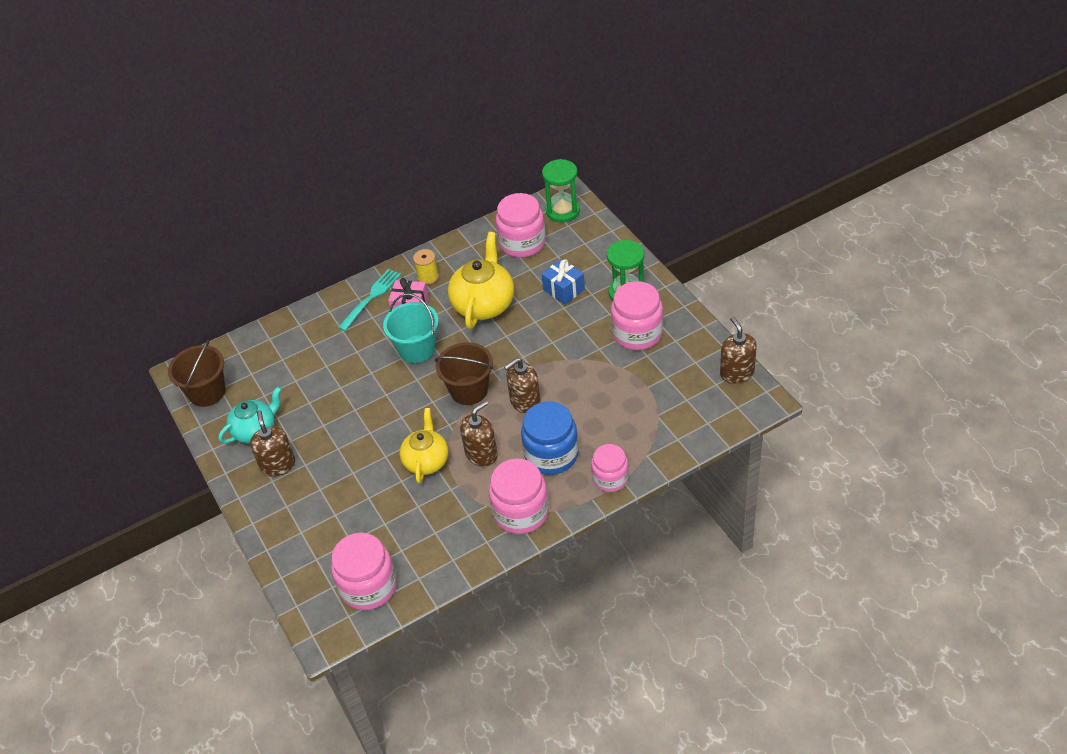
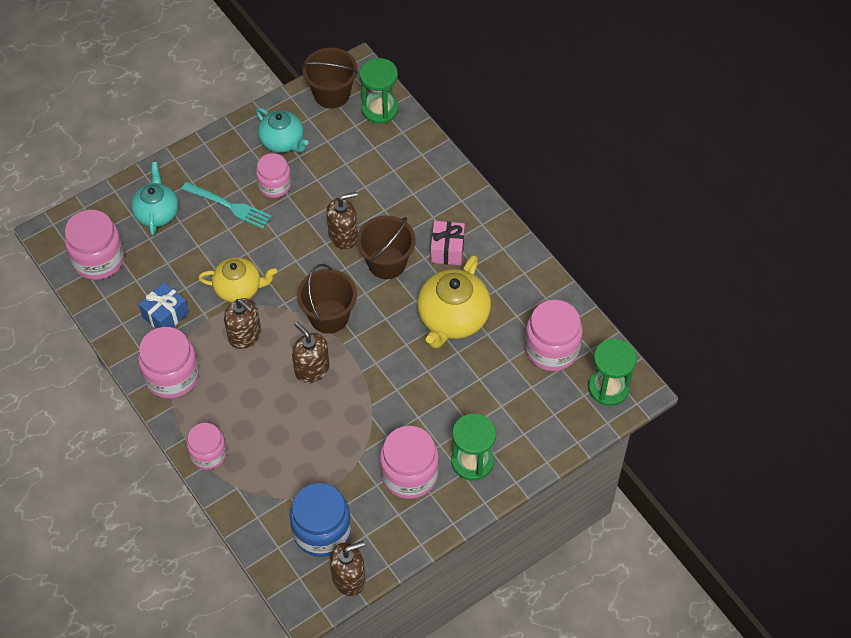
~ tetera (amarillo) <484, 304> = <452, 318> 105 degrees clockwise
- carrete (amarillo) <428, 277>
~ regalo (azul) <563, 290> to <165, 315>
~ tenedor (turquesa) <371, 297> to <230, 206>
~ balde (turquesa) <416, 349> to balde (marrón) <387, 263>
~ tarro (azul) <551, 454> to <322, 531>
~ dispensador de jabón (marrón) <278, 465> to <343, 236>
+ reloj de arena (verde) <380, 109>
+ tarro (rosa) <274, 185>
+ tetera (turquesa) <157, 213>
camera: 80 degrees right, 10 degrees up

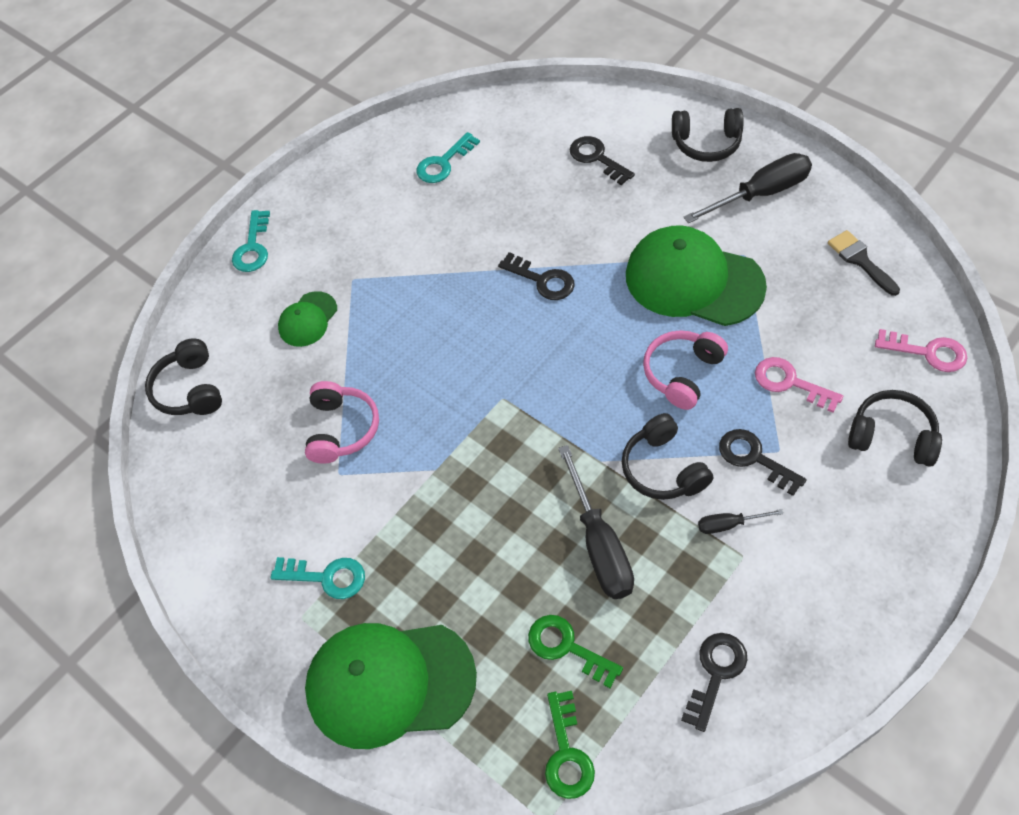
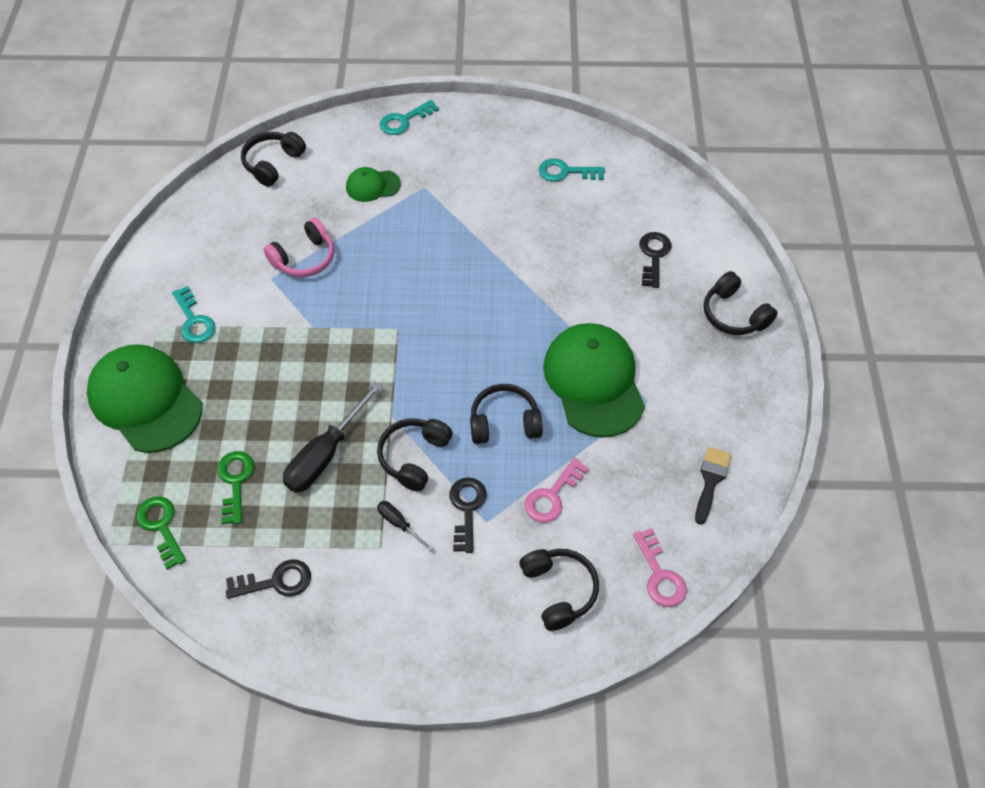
- destornillador (negro) <760, 193>
- llave (negro) <542, 280>
~ auriculares (rosa) <682, 373> to auriculares (negro) <504, 422>
~ llave (rosa) <790, 383> = <552, 496> 135 degrees counterclockwise
~ llave (verde) <567, 753> = <161, 527> 105 degrees clockwise
camera: 45 degrees right, 0 degrees up

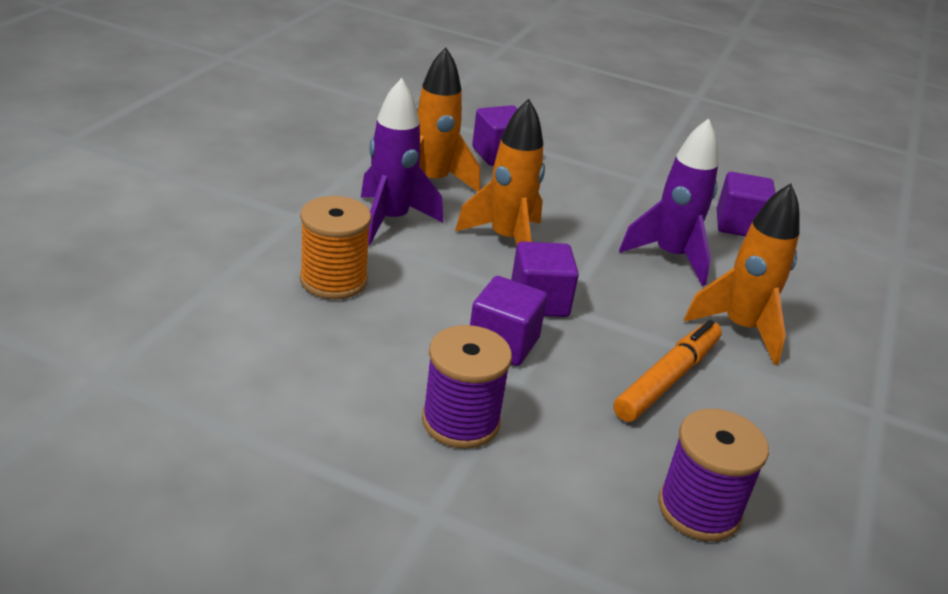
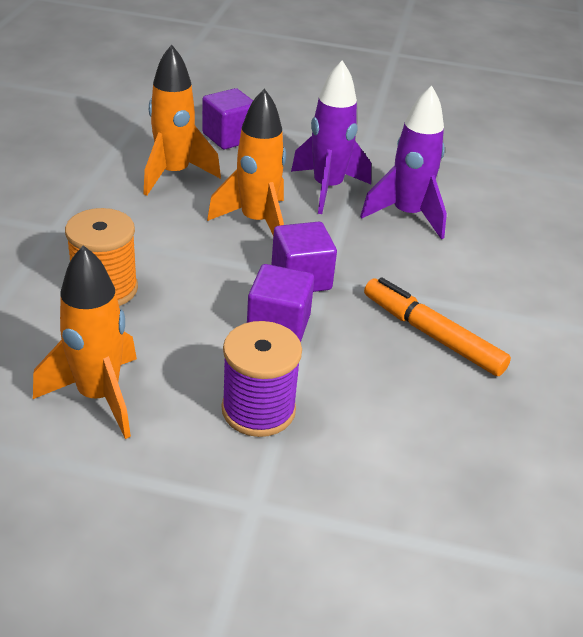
~ cohete (morado) <391, 220> to <327, 188>
- cubo (morado) <739, 225>
~ cohete (naranja) <741, 329> to <98, 396>
~ rotulador (naranja) <667, 379> = <432, 335> 75 degrees counterclockwise
- carrete (morado) <699, 509>
camera: 10 degrees left, 5 degrees up

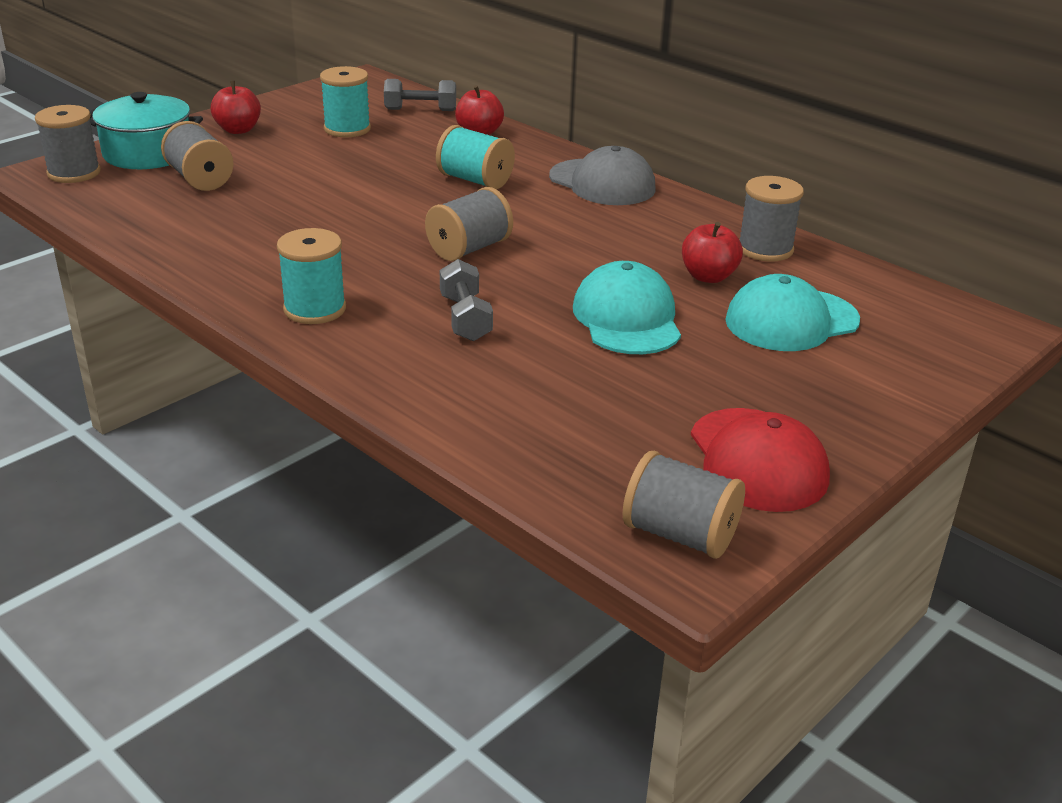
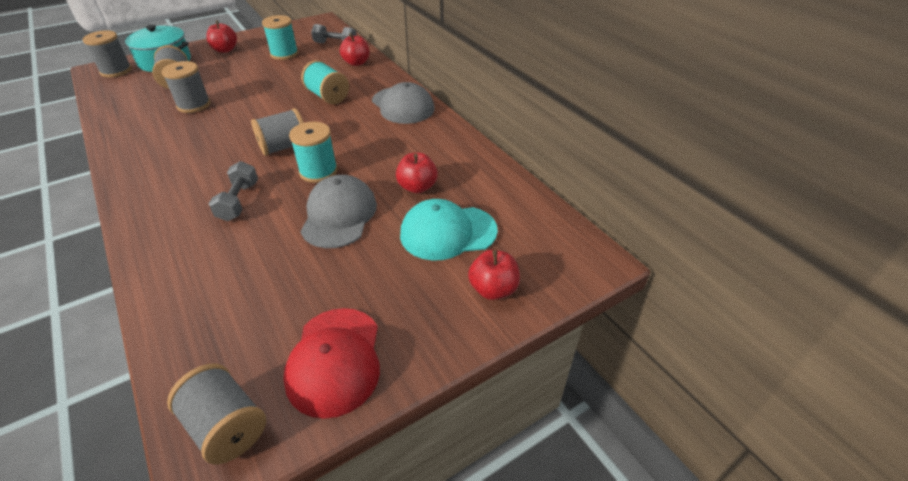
~ carrete (gris) <765, 249> to <194, 105>
~ carrete (turquesa) <315, 309> to <318, 171>
~ gorra (turquesa) <627, 318> to gorra (gris) <339, 215>
+ manzana (rojo) <493, 289>
camera: 15 degrees right, 10 degrees up

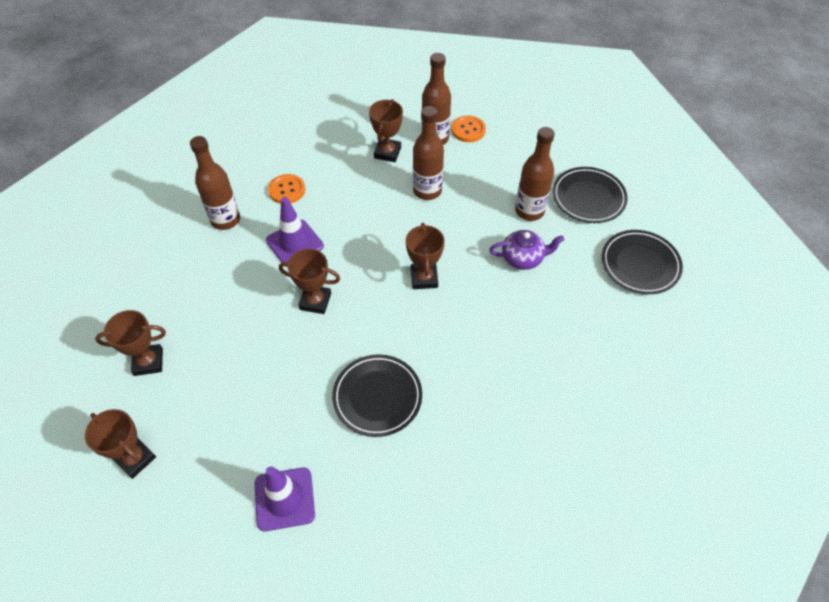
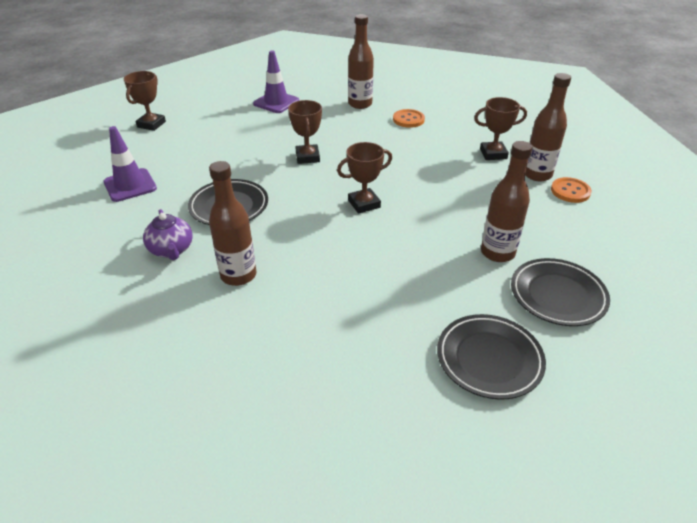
~ botella (marrón) <427, 191> to <238, 275>
~ cono de tráfico (morado) <294, 243> to <276, 102>
~ tetera (morado) <523, 258> to <171, 250>
- trofeo (marrón) <148, 362>
camera: 70 degrees right, 15 degrees down

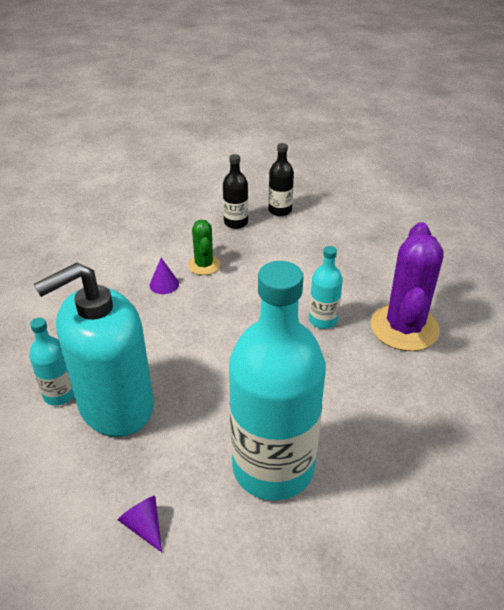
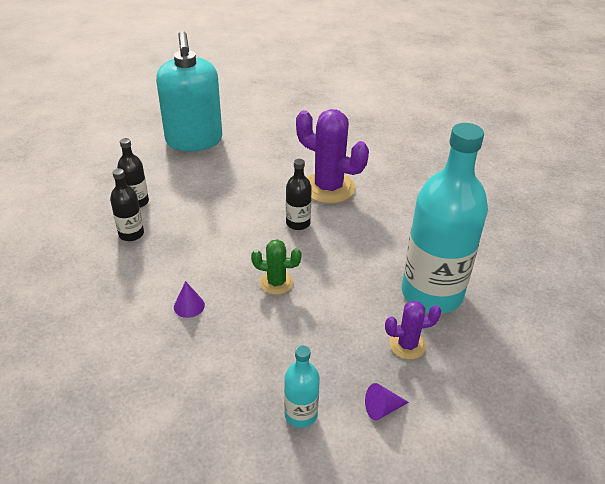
~ cactus (verde) <204, 265> to <276, 283>
~ botella (turquesa) <323, 320> to botella (negro) <298, 223>
~ dispensador de jabón (turquesa) <115, 405> to <194, 140>
~ cono (morado) <144, 526> to <382, 408>
+ cactus (morado) <407, 345>
camera: 70 degrees left, 0 degrees up

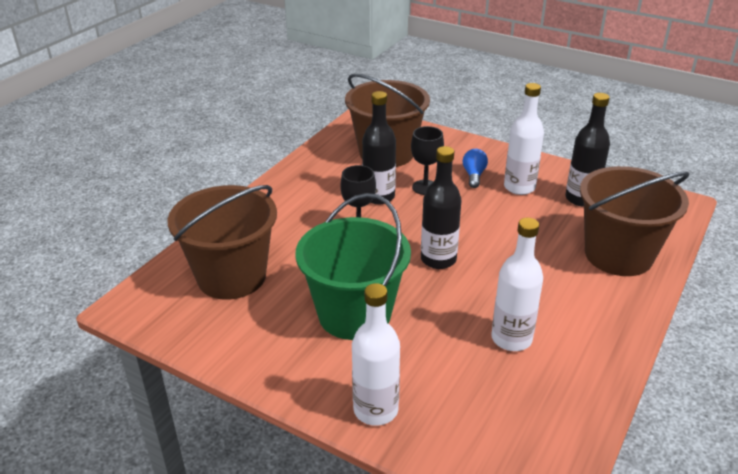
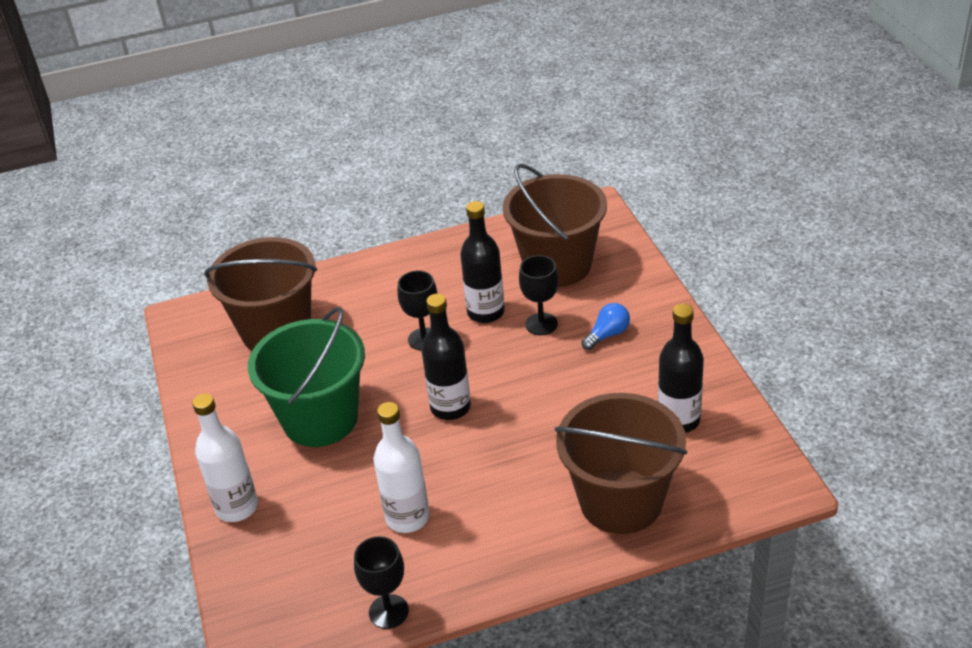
- botella (blanco) <519, 187>
+ copa (negro) <388, 611>
camera: 45 degrees right, 5 degrees up

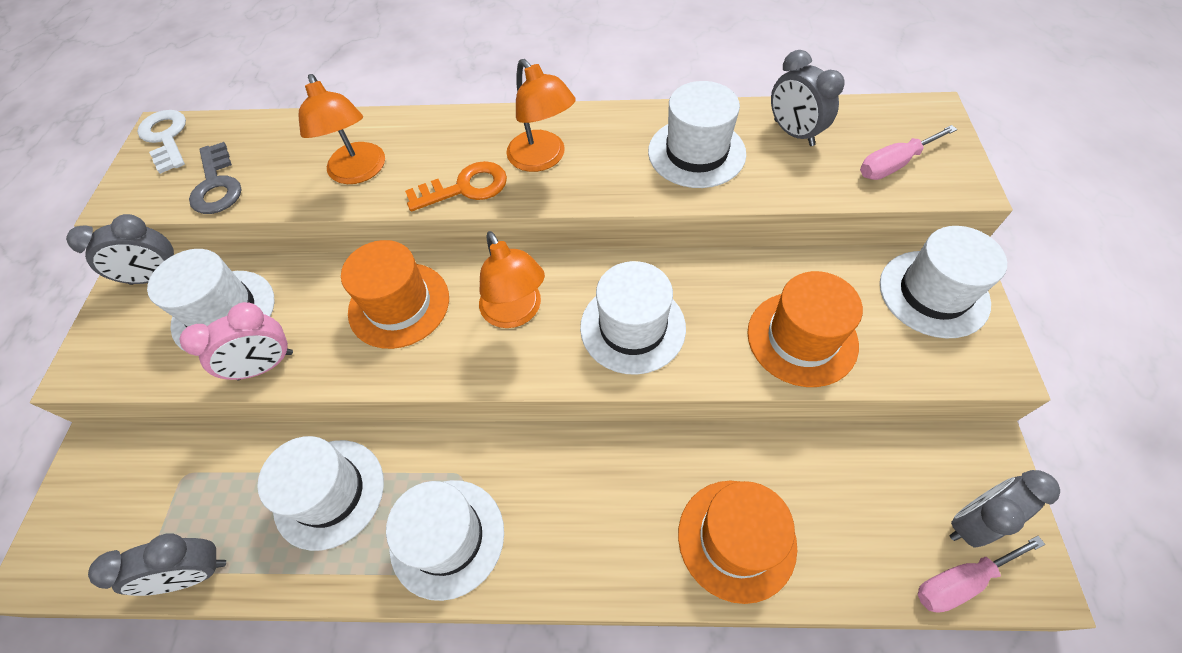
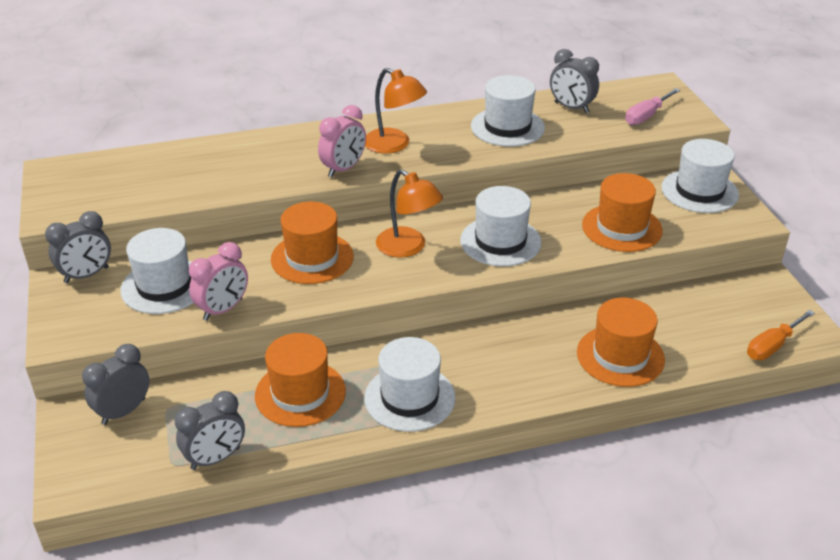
- lámpara (naranja) <359, 172>
- llave (blanco) <166, 138>
- llave (gris) <217, 185>
~ llave (naranja) <465, 188> to despertador (rosa) <343, 169>
~ sombrero (blanco) <329, 493> to sombrero (naranja) <300, 393>
~ despertador (gris) <972, 521> to <123, 411>
~ destornillador (rosa) <960, 580> to destornillador (naranja) <772, 346>
camera: 20 degrees left, 20 degrees down

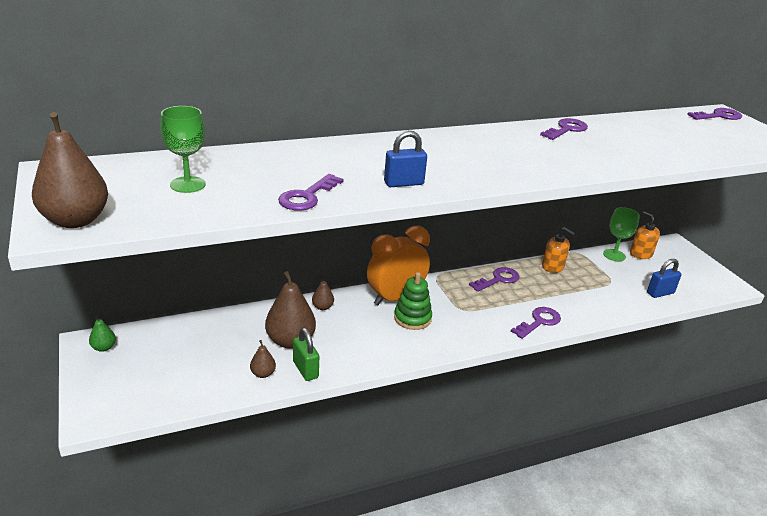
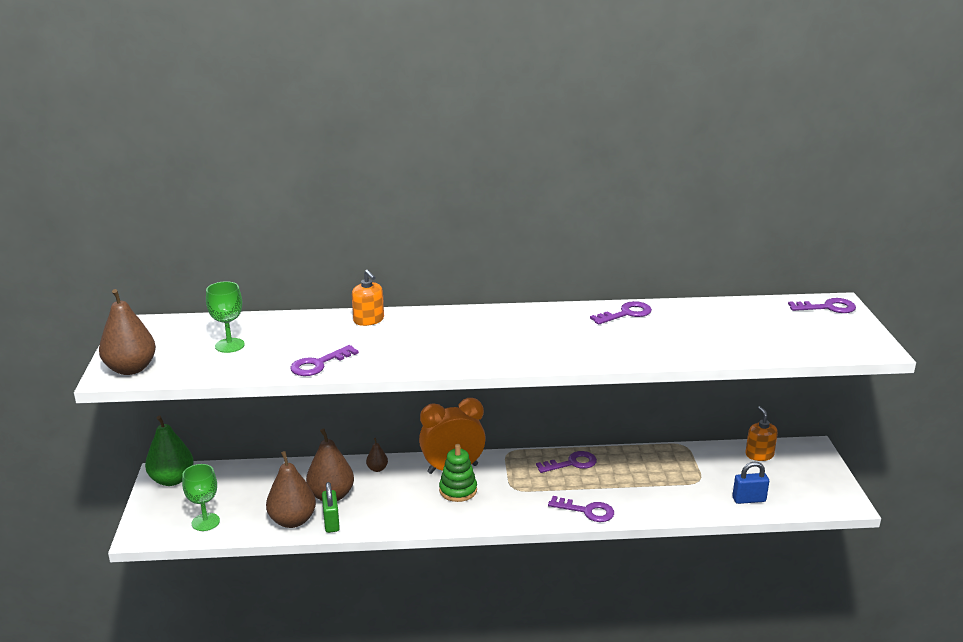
- candado (azul) <403, 183>
~ copa (verde) <614, 255> to <205, 522>
~ dispensador de jabón (naranja) <553, 267> to <368, 320>
~ llave (morado) <539, 322> = <587, 511> 45 degrees clockwise
~ pera (verde) <104, 347> = <172, 479> x2.09
~ pera (marrón) <263, 374> = <292, 520> x2.09
camera: 20 degrees right, 5 degrees down

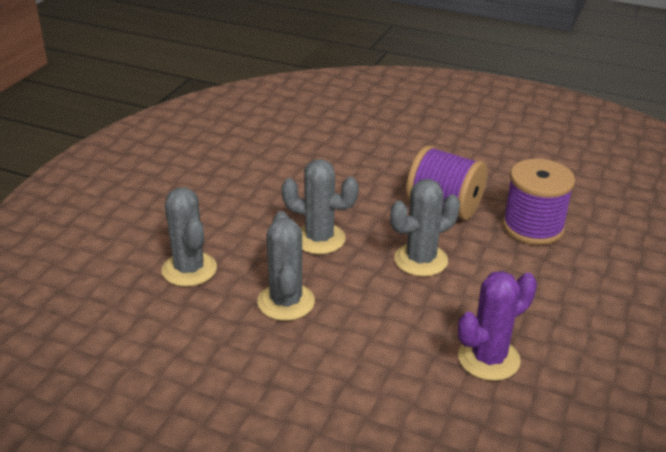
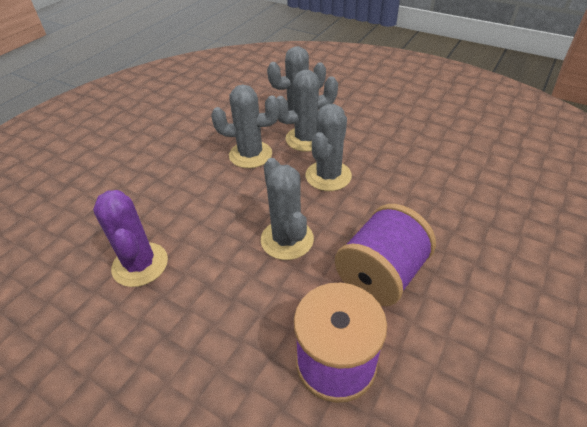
+ cactus (gris) <306, 139>
camera: 100 degrees right, 10 degrees up

